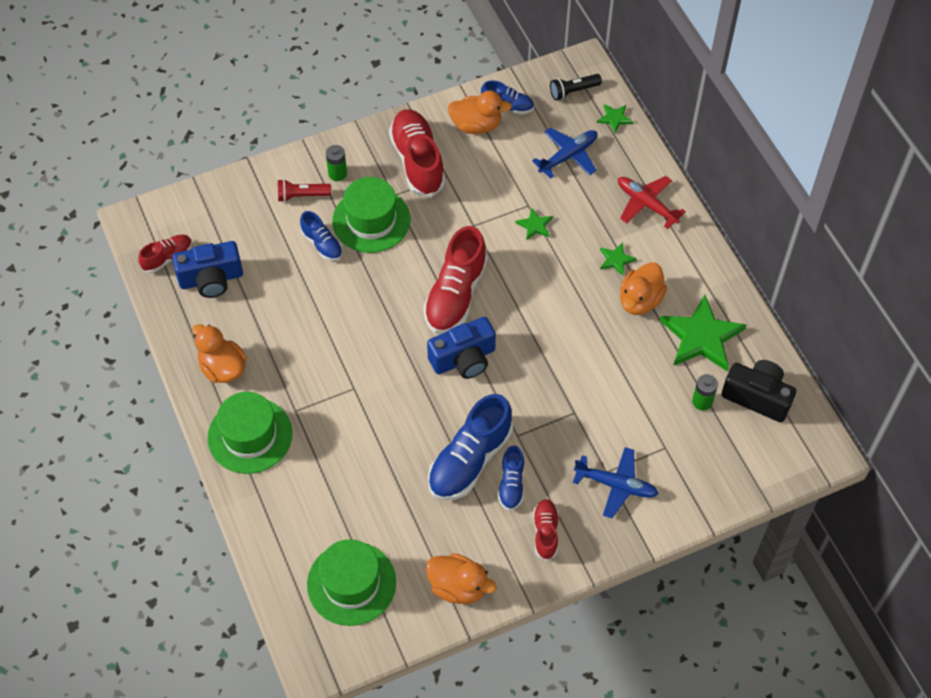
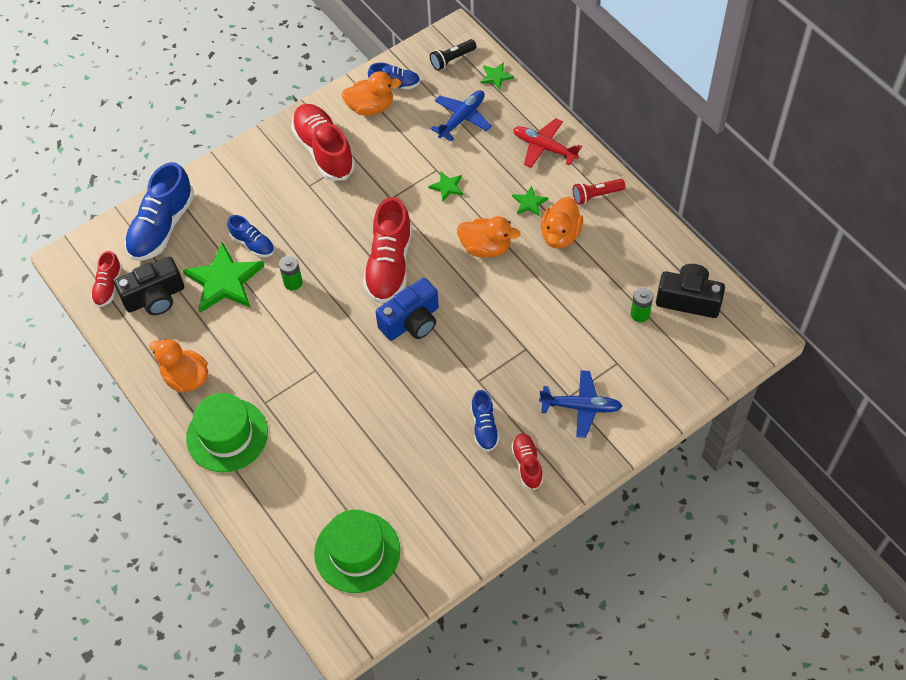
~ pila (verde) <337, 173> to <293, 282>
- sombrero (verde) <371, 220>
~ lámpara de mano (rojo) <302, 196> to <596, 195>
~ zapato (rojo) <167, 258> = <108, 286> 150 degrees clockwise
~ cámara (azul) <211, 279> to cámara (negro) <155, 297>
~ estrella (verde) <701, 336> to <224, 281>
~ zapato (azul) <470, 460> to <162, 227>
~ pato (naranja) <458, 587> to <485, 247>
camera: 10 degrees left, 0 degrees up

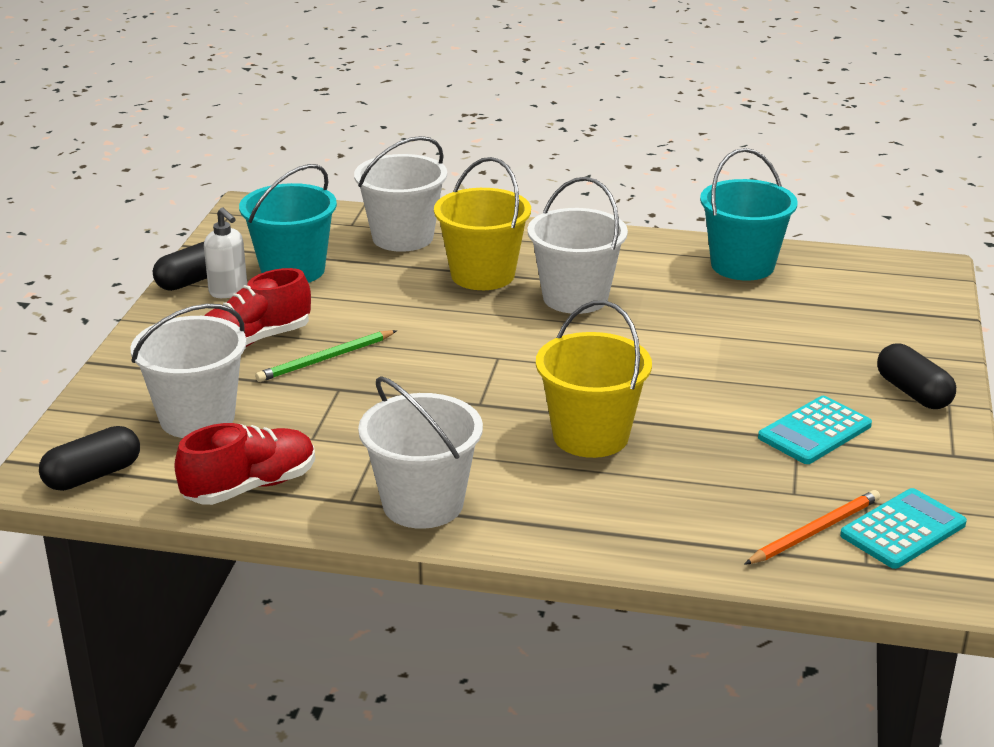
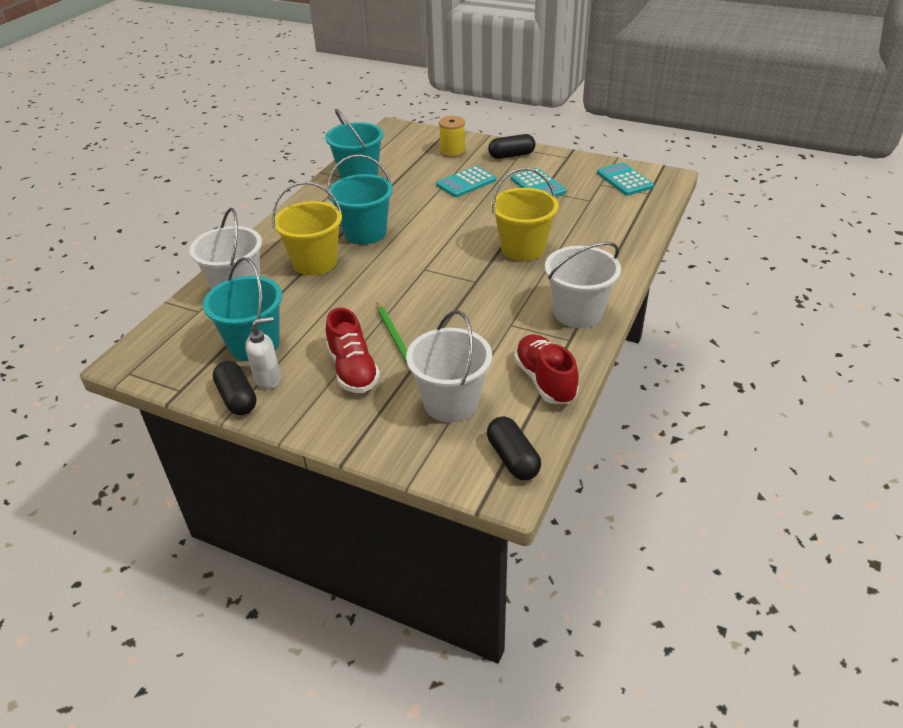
~ balde (blanco) <575, 297> to balde (turquesa) <365, 233>
- lápiz (naranja) <815, 531>
+ carrete (amarillo) <452, 152>
+ calculadora (turquesa) <466, 182>
camera: 75 degrees left, 10 degrees up

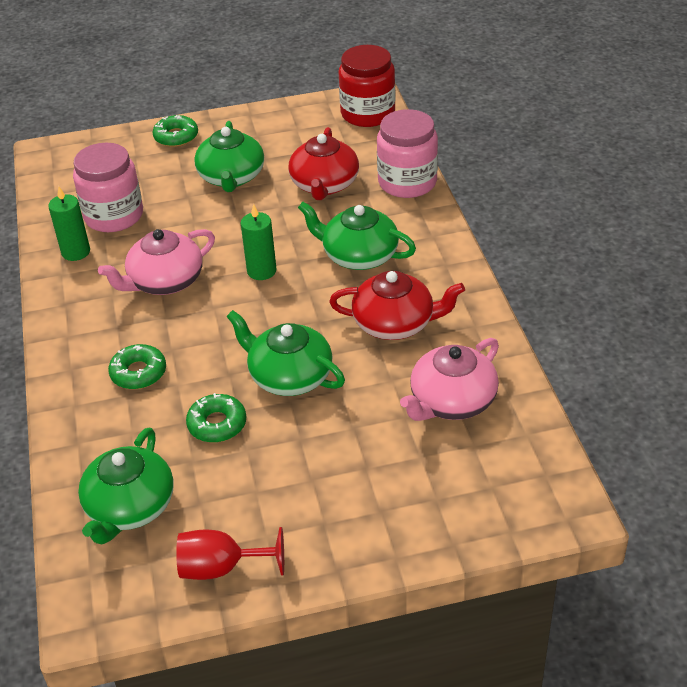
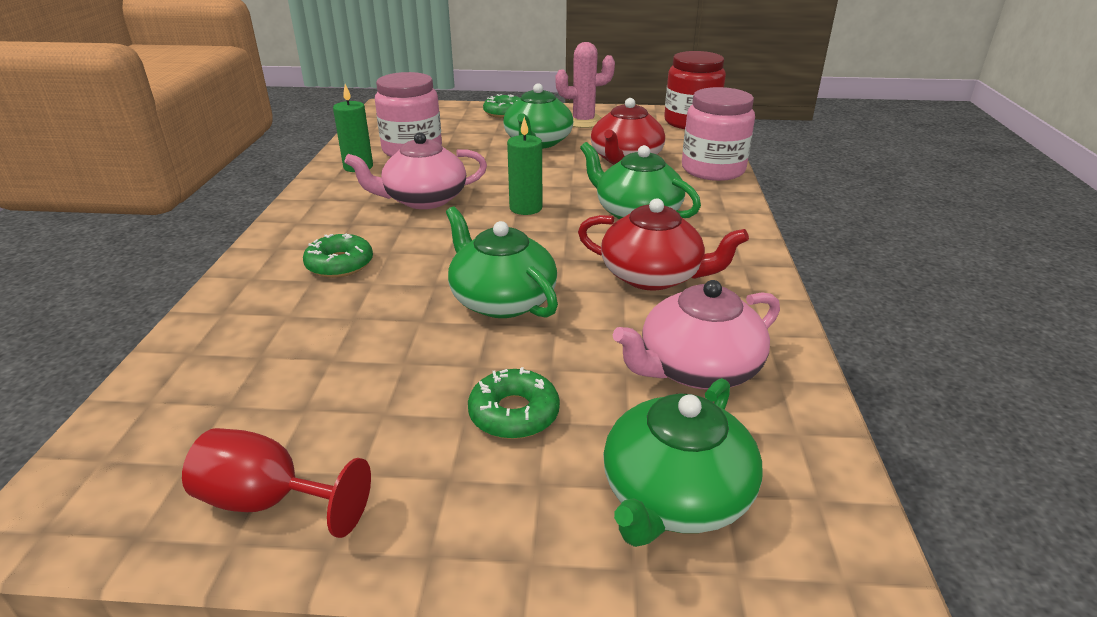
~ rosquilla (verde) <217, 424> to <514, 413>
~ tetera (verde) <130, 507> to <674, 495>
+ cactus (rosa) <583, 121>
camera: 15 degrees right, 10 degrees down

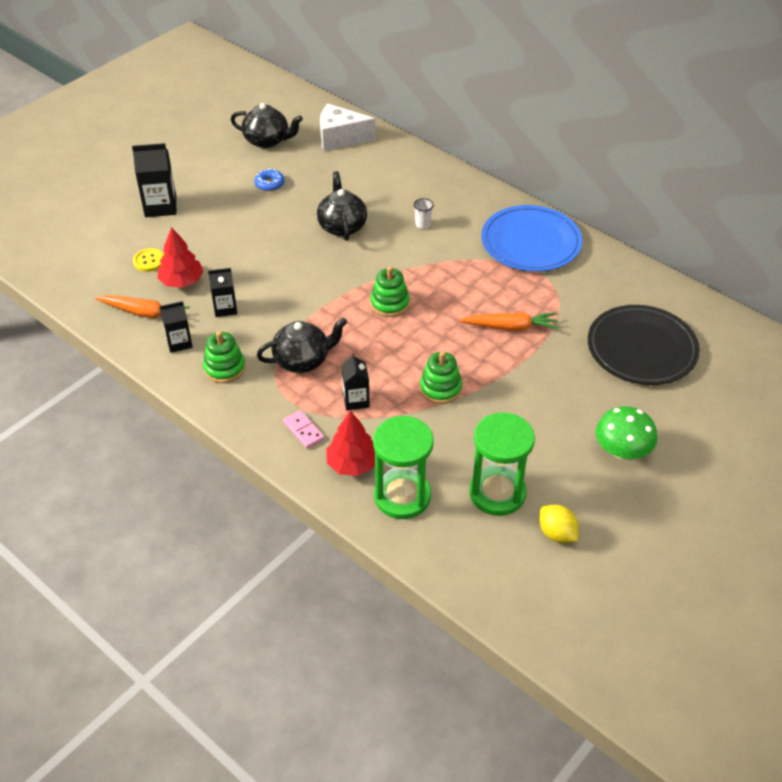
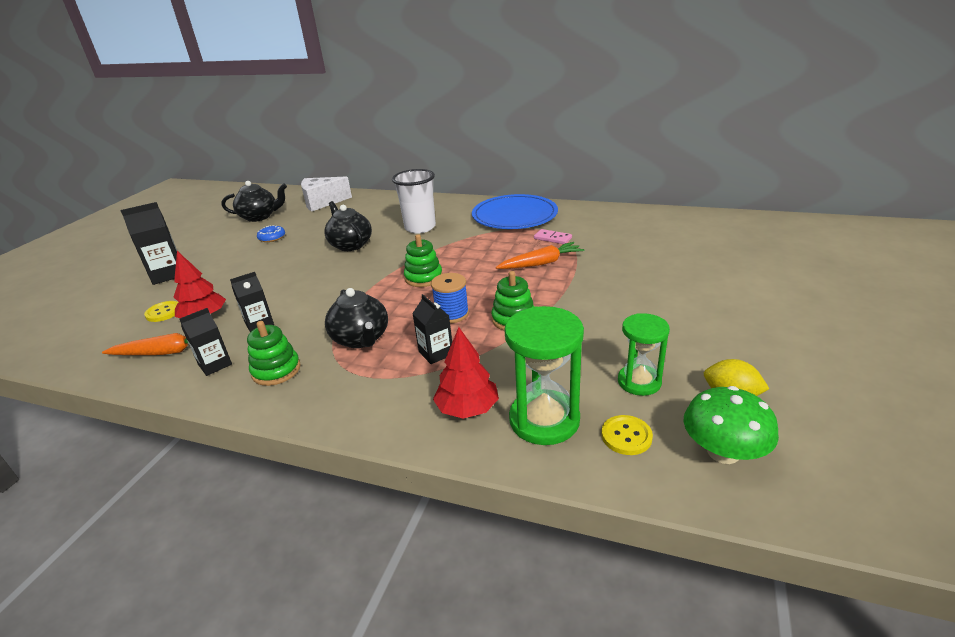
~ vaso (blanco) <423, 224> = <420, 227> x2.35
- plato (negro) <642, 348>
~ tetera (negro) <303, 360> = <361, 339> 105 degrees clockwise
~ seta (verde) <622, 451> to <723, 452>
~ ficha de dominó (rosa) <303, 431> to <552, 238>
~ reloj de arena (verde) <497, 493> = <639, 382> x0.65
+ carrete (azul) <452, 314>
+ botón (amarillo) <626, 436>
camera: 20 degrees left, 15 degrees down

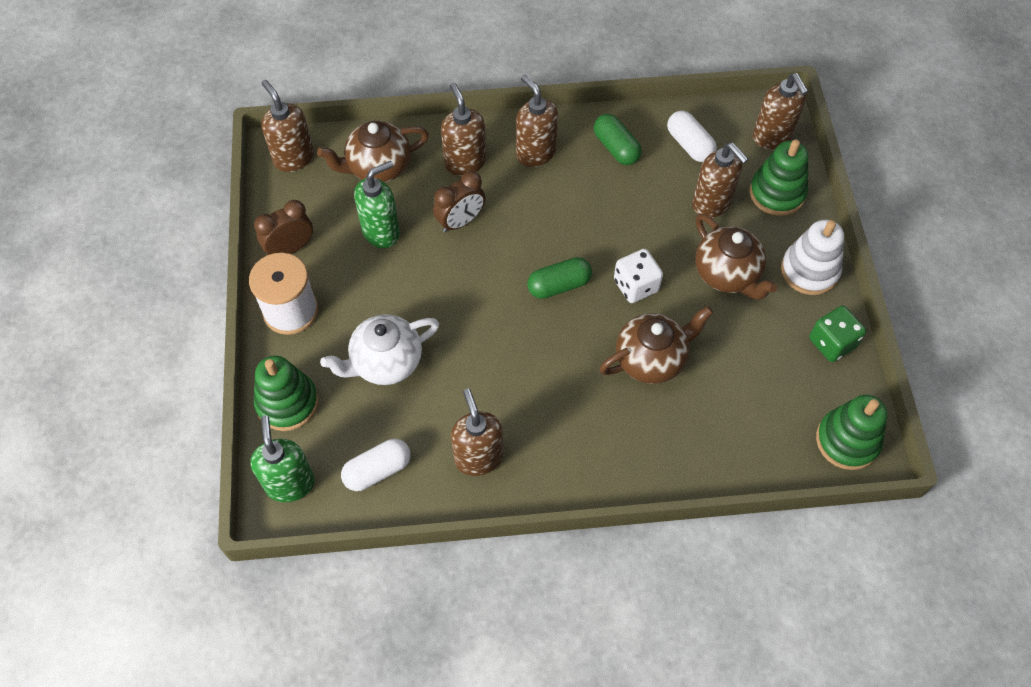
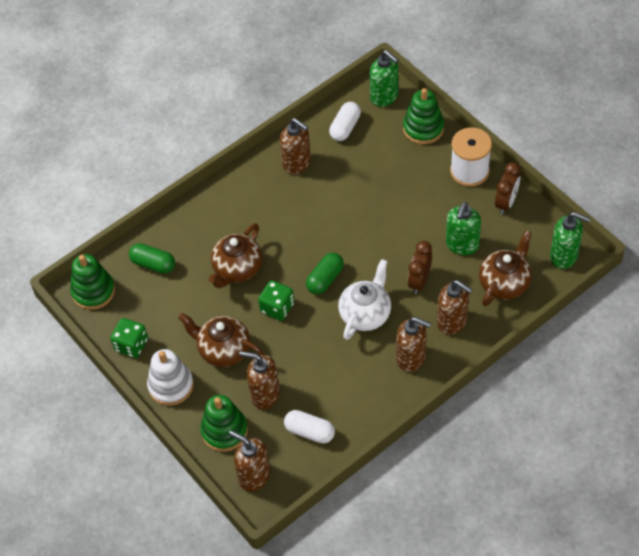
~ dispensador de jabón (marrón) <293, 158> to dispensador de jabón (verde) <564, 256>
~ cápsula (verde) <616, 148> to <153, 264>
~ dado (blanco) <636, 285> to dado (verde) <277, 307>
~ tetera (blanco) <385, 362> to <365, 314>
camera: 150 degrees right, 5 degrees down

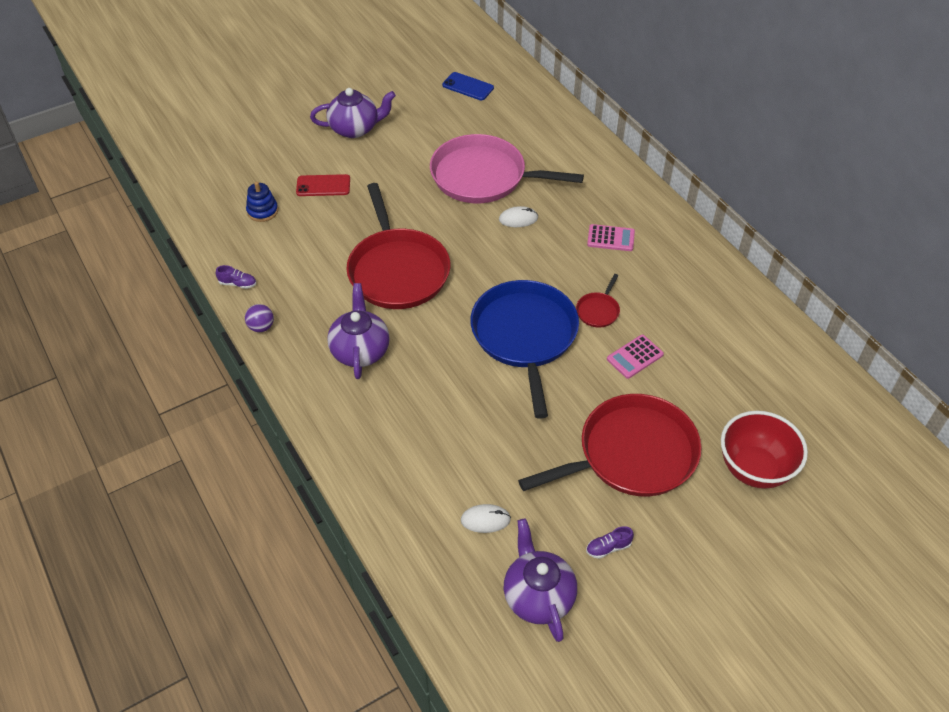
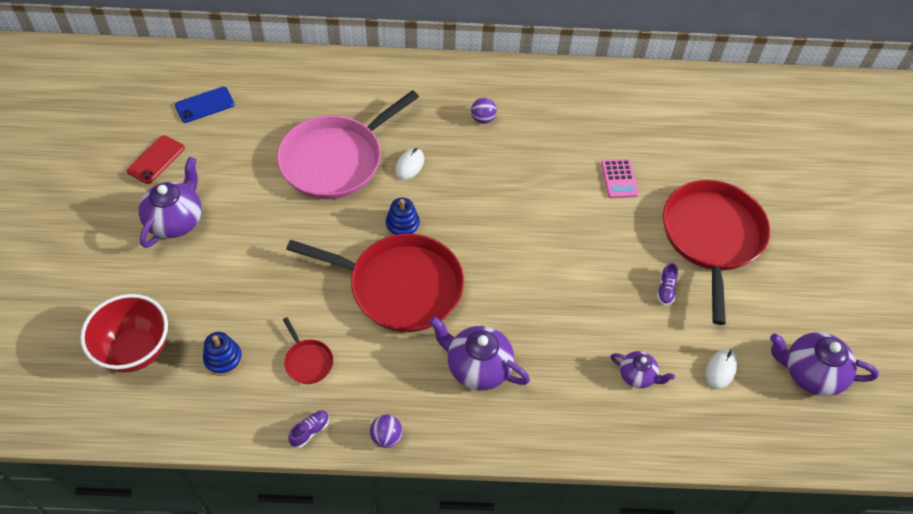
~ móvil (rojo) <323, 186> to <156, 160>
~ calculadora (rosa) <611, 238> to pelota (morado) <483, 119>
~ sartén (rojo) <598, 310> to <308, 361>
- sartén (azul) <525, 336>
~ cuenco (rojo) <754, 469> to <136, 350>
~ zapato (morado) <608, 547> to <666, 289>
+ juguete apilable (azul) <402, 225>
+ tetera (morado) <637, 376>
camera: 60 degrees left, 5 degrees up

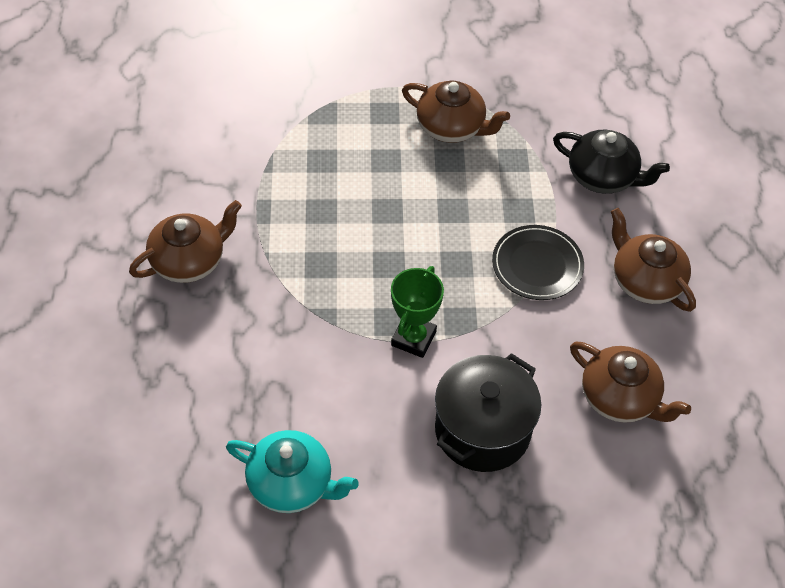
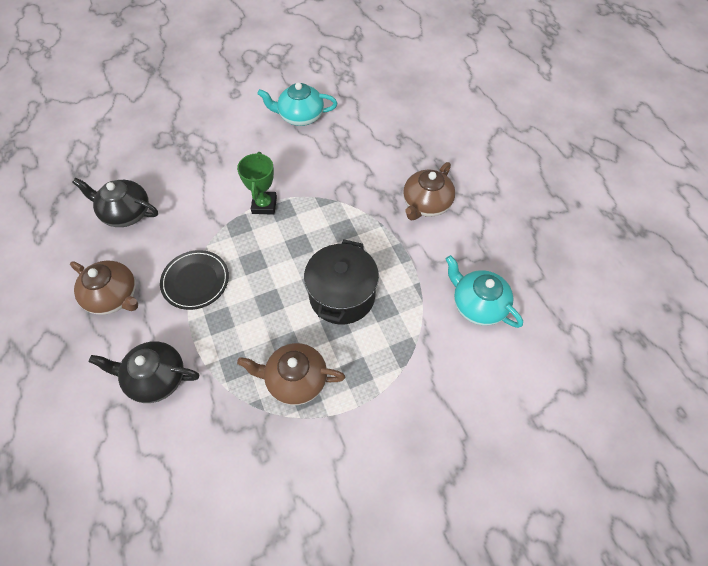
~ tetera (marrón) <620, 397> to tetera (negro) <126, 213>
~ olla (negro) <482, 430> to <342, 296>
+ tetera (turquesa) <478, 304>
camera: 160 degrees right, 5 degrees up

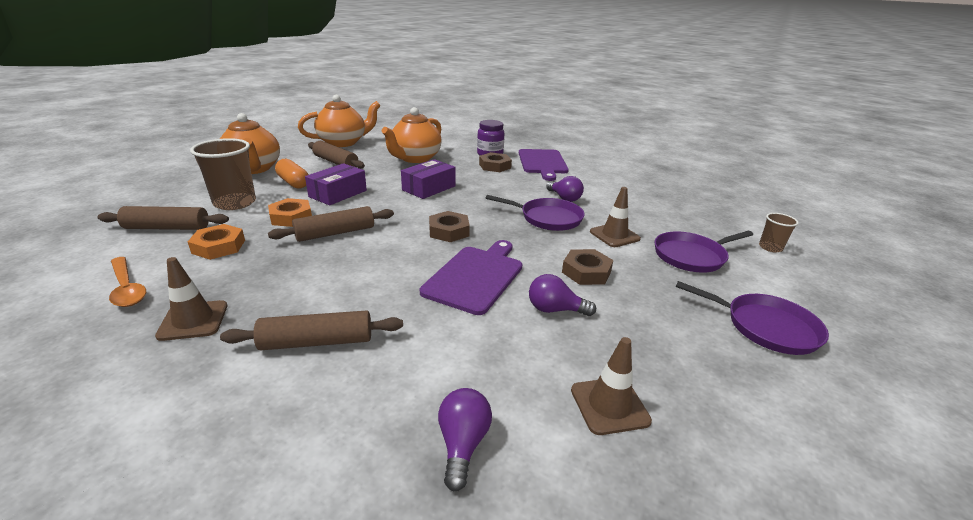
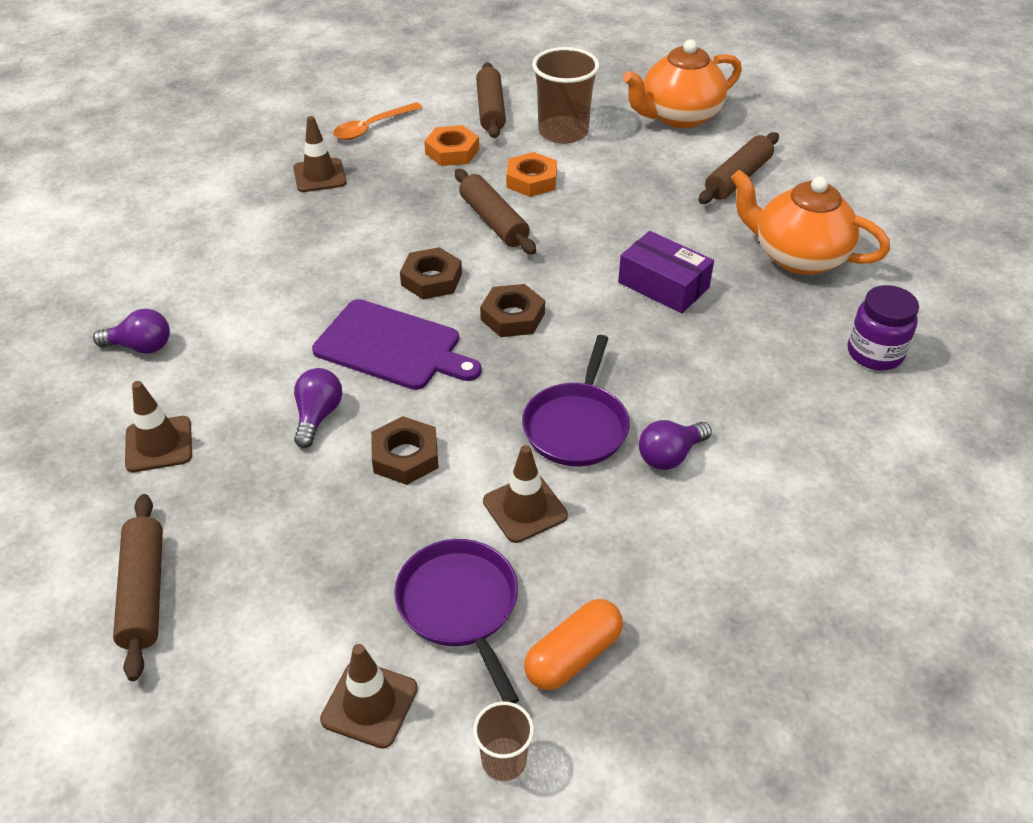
- tetera (naranja) <343, 142>
- tabla de cortar (morado) <542, 163>
~ tuerca (marrón) <495, 166> to <431, 279>
~ cápsula (naranja) <293, 182> to <573, 656>
- caja (morado) <338, 193>
- sartén (morado) <766, 327>
~ rodillo (marrón) <317, 342> to <143, 592>
+ cono de tráfico (marrón) <369, 704>
camera: 90 degrees right, 15 degrees up

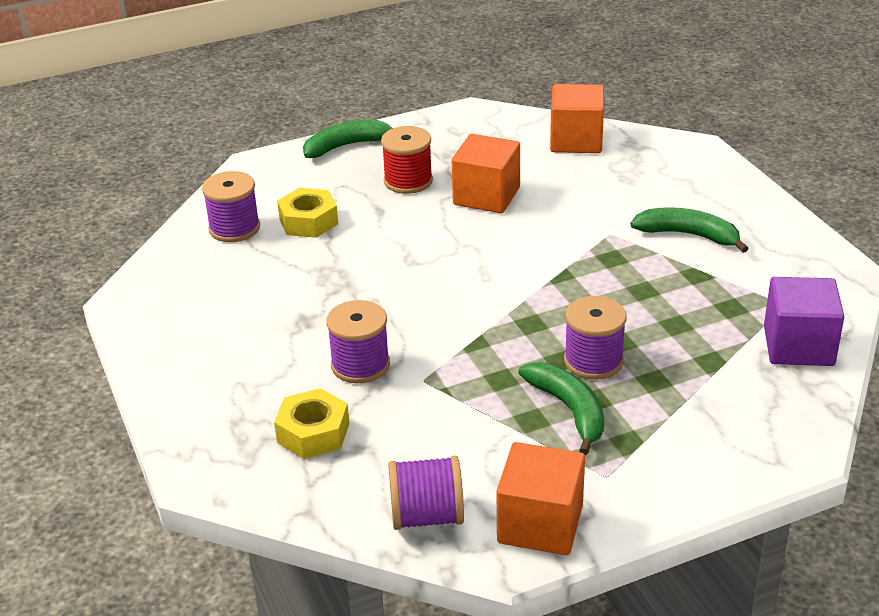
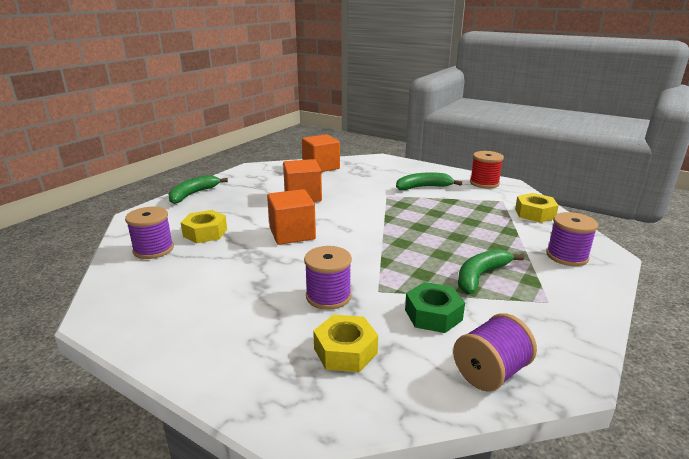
~ carrete (rojo) <408, 181> to <484, 183>
~ cubo (morado) <798, 346> to tuerca (amarillo) <534, 213>
~ carrete (morado) <593, 361> to <567, 256>
~ plátano (verde) <569, 410> = <481, 276> 75 degrees counterclockwise
~ cubo (naranja) <540, 524> to <292, 233>
+ tuerca (verde) <433, 315>
camera: 35 degrees left, 10 degrees down

